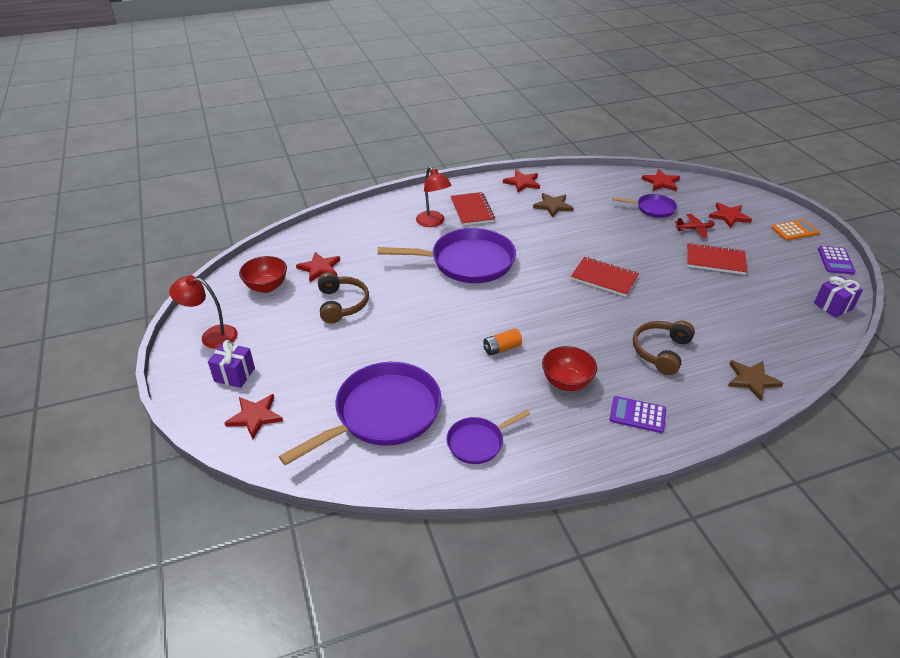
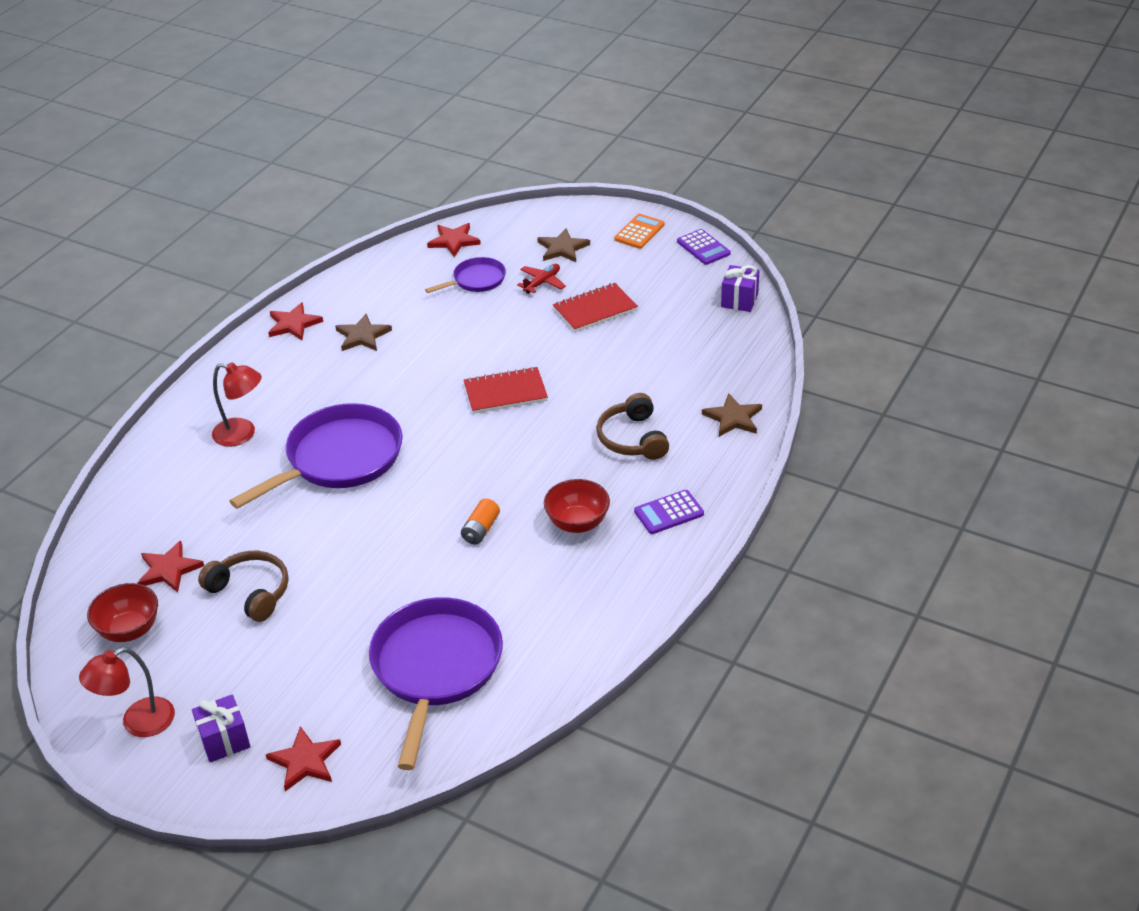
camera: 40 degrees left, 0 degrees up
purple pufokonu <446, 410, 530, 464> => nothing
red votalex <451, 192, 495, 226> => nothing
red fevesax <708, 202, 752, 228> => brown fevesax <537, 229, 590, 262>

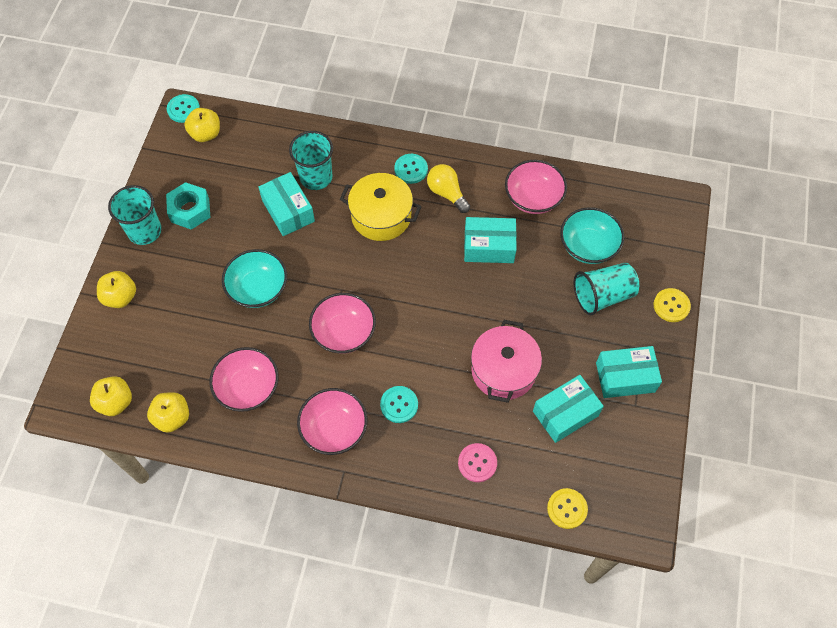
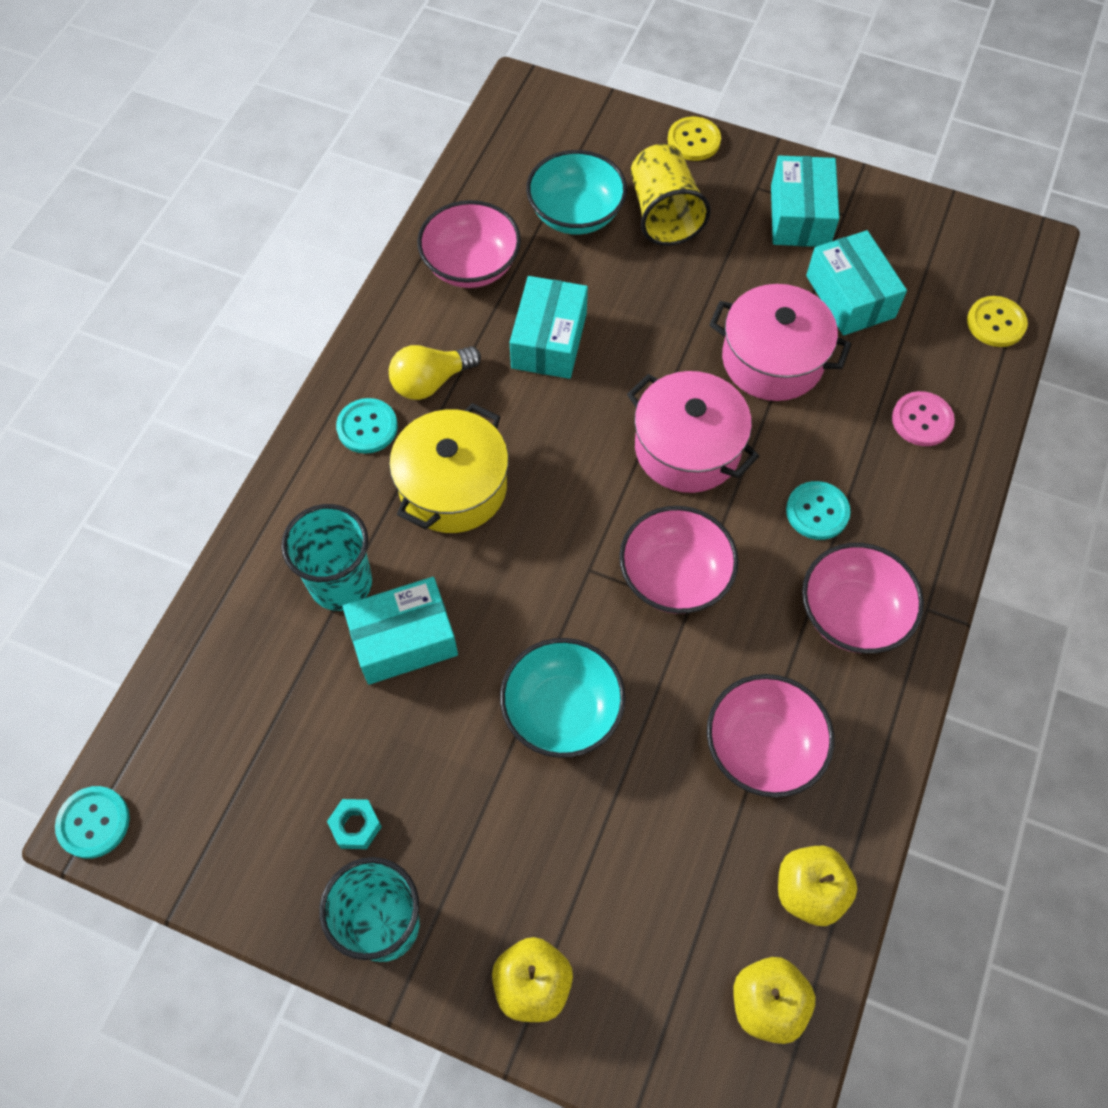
camera: 80 degrees left, 0 degrees up
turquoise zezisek <166, 182, 210, 230> => turquoise zezisek <327, 799, 382, 849>, x0.56
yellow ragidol <184, 108, 220, 142> => nothing
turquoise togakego <573, 263, 639, 315> => yellow togakego <631, 144, 711, 246>
nothing => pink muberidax <627, 371, 759, 493>

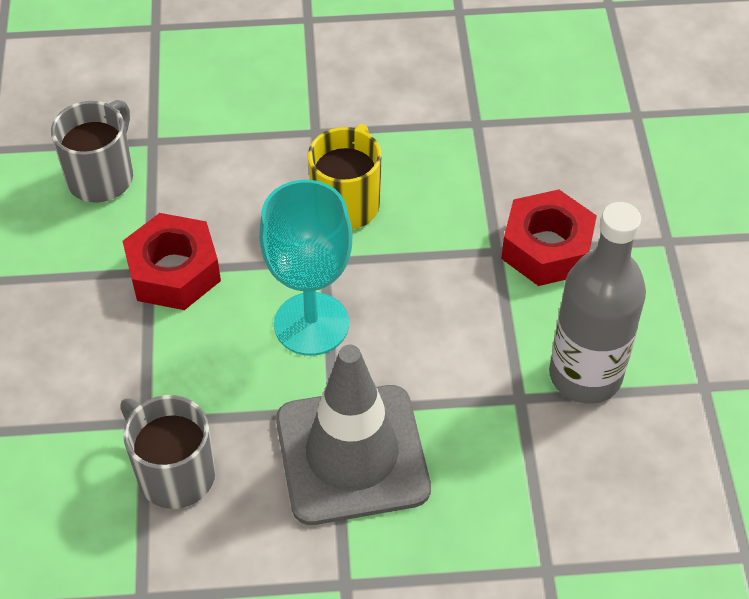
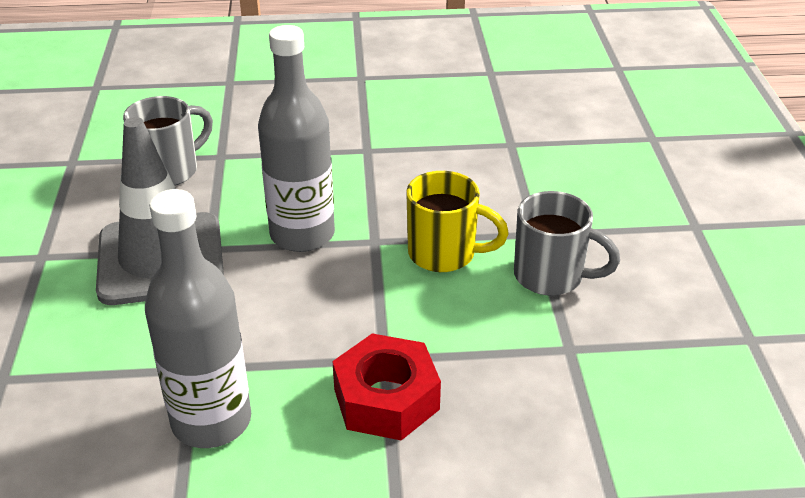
camera: 90 degrees right, 15 degrees down
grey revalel <51, 100, 133, 203> => grey revalel <514, 191, 620, 296>, moved
red zezisek <123, 213, 221, 310> => nothing
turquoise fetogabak <259, 180, 352, 355> => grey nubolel <258, 25, 335, 252>

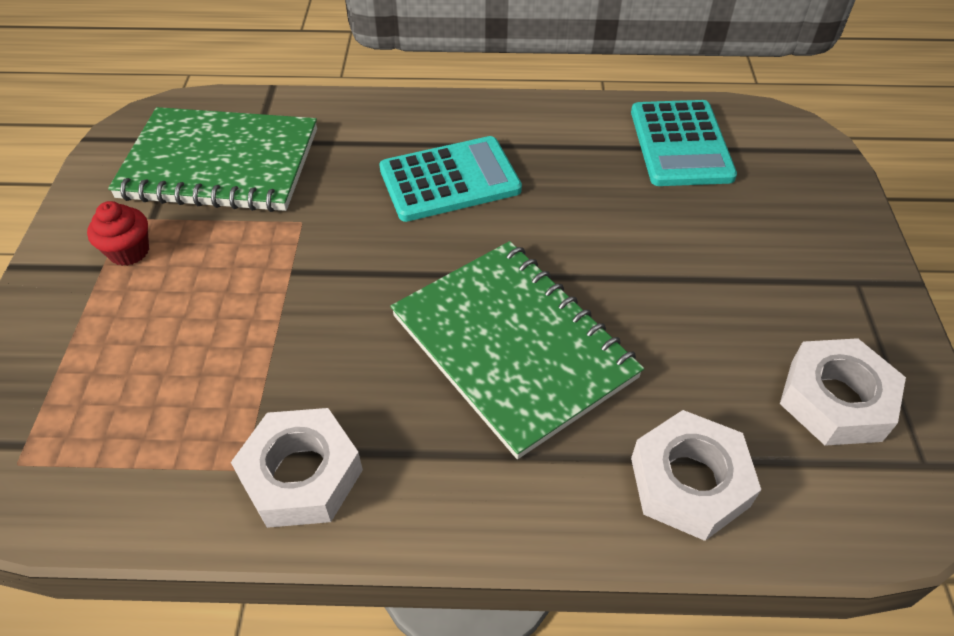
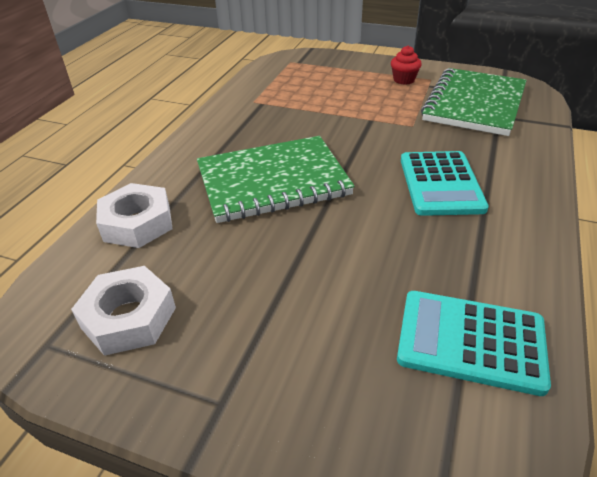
camera: 110 degrees right, 10 degrees down
white zezisek <231, 408, 363, 528> => nothing

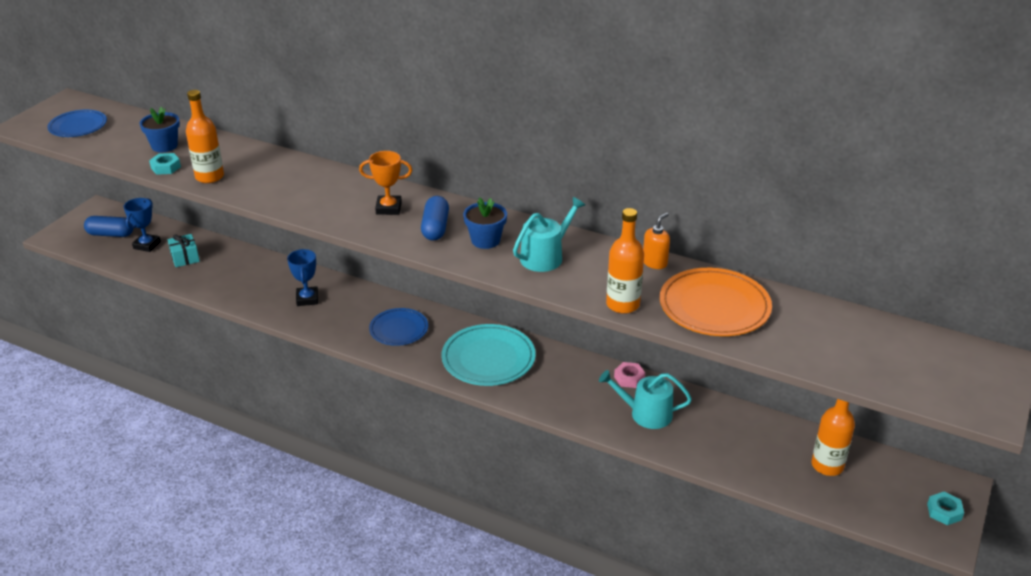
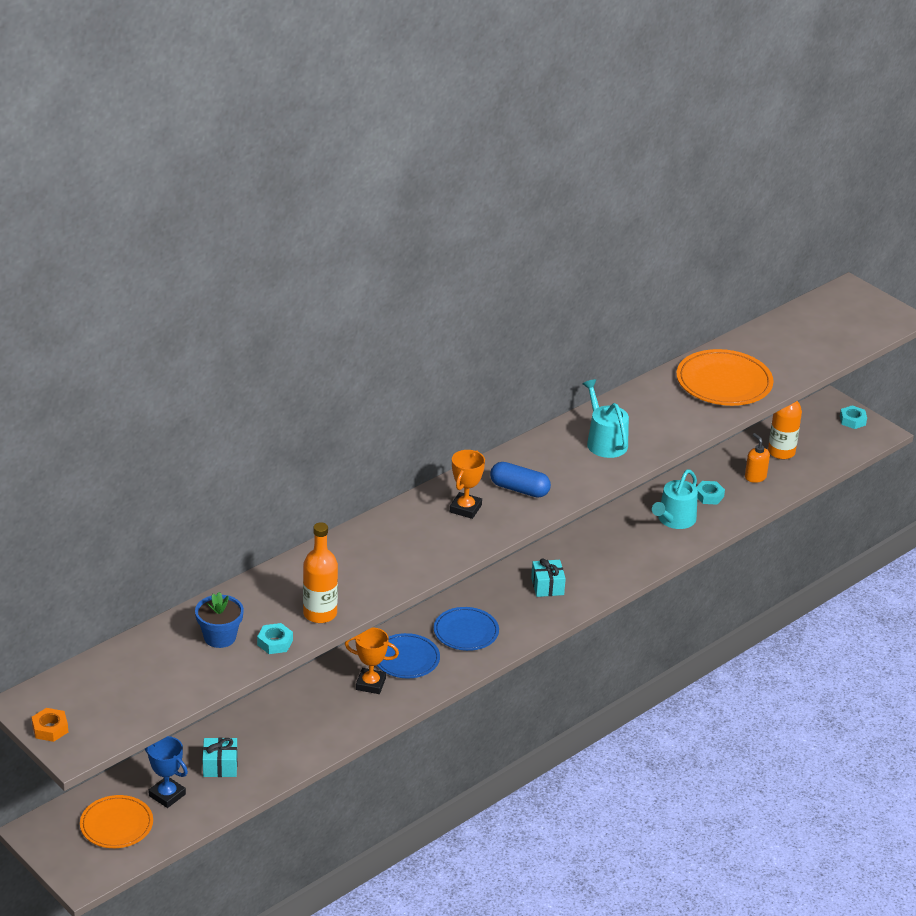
camera: 70 degrees left, 0 degrees up
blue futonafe <47, 110, 107, 137> => blue futonafe <377, 633, 440, 678>, moved
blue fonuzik <84, 216, 133, 237> => orange futonafe <80, 795, 153, 848>
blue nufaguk <287, 249, 318, 306> => orange nufaguk <345, 627, 399, 694>
turquoise futonafe <441, 324, 536, 386> => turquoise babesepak <531, 559, 566, 597>
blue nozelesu <463, 197, 507, 249> => nothing
orange nubolel <606, 208, 644, 314> => nothing
pink zezisek <614, 362, 645, 388> => nothing
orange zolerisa <643, 213, 670, 269> => orange zolerisa <745, 433, 770, 483>, moved
nothing => orange zezisek <32, 708, 68, 742>
nothing => turquoise zezisek <696, 481, 725, 505>

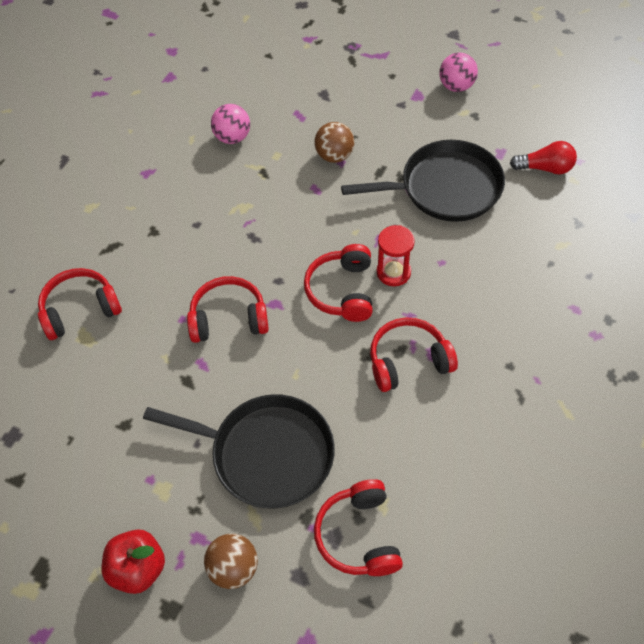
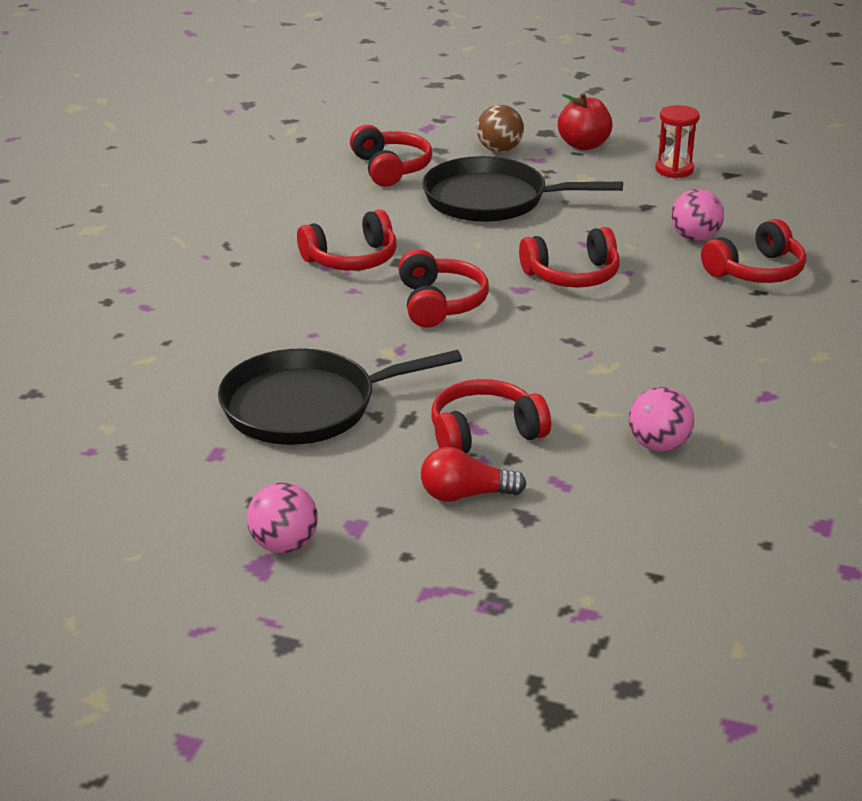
camera: 170 degrees right, 25 degrees down
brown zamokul <314, 122, 354, 163> => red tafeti <431, 379, 551, 454>
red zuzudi <377, 225, 415, 286> => red zuzudi <655, 105, 700, 178>, moved
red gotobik <510, 141, 577, 174> => red gotobik <421, 447, 527, 502>, moved
nothing => pink zamokul <671, 189, 724, 241>

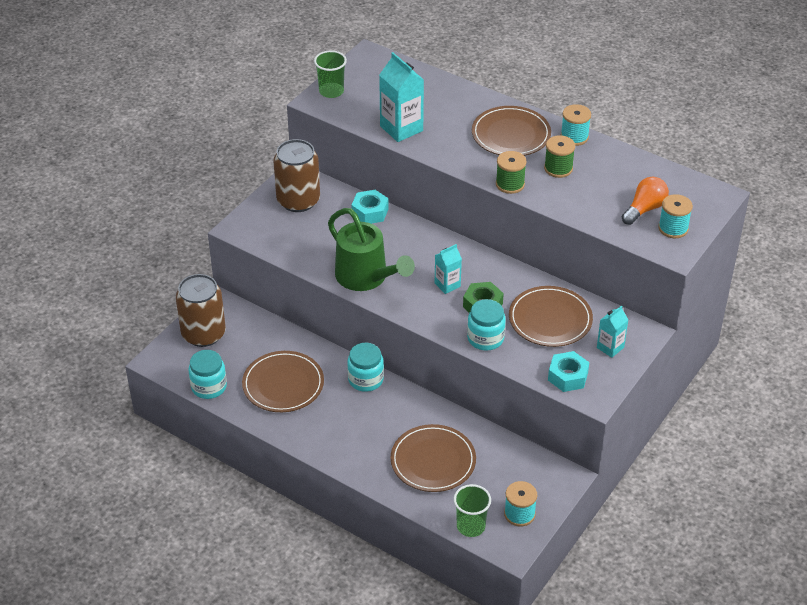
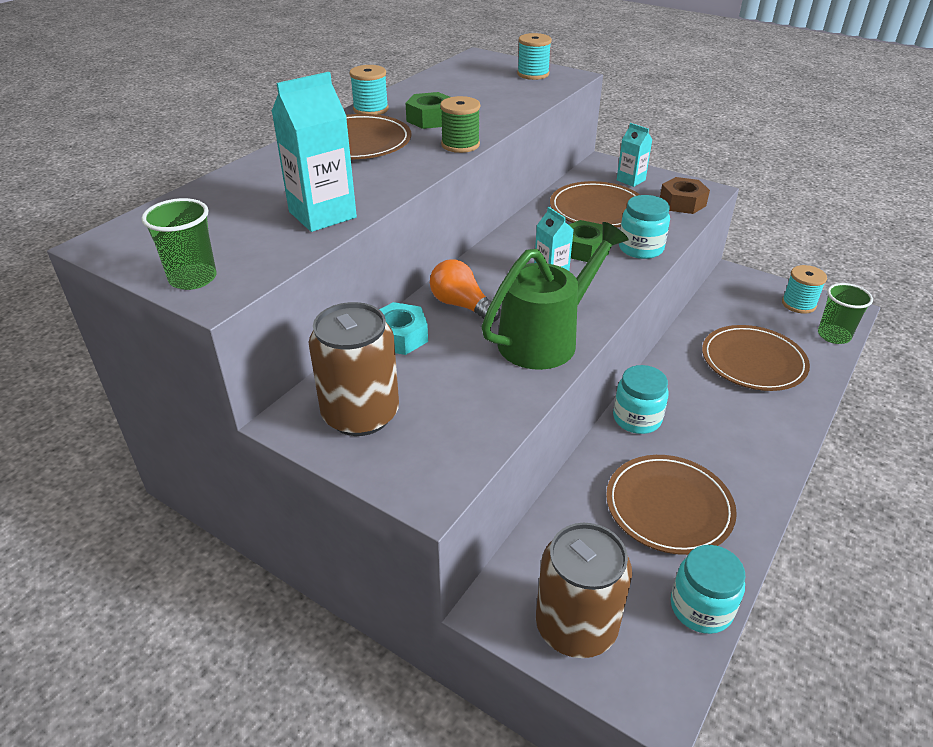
camera: 90 degrees left, 5 degrees down
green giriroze <544, 135, 575, 178> => green zezisek <406, 92, 450, 129>
turquoise zezisek <548, 351, 589, 392> => brown zezisek <660, 177, 710, 214>
orange gotobik <622, 177, 669, 225> => orange gotobik <430, 259, 500, 322>, moved

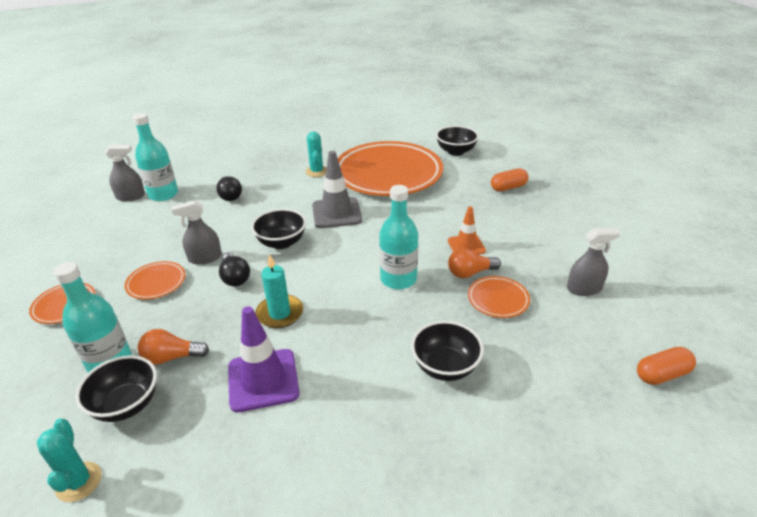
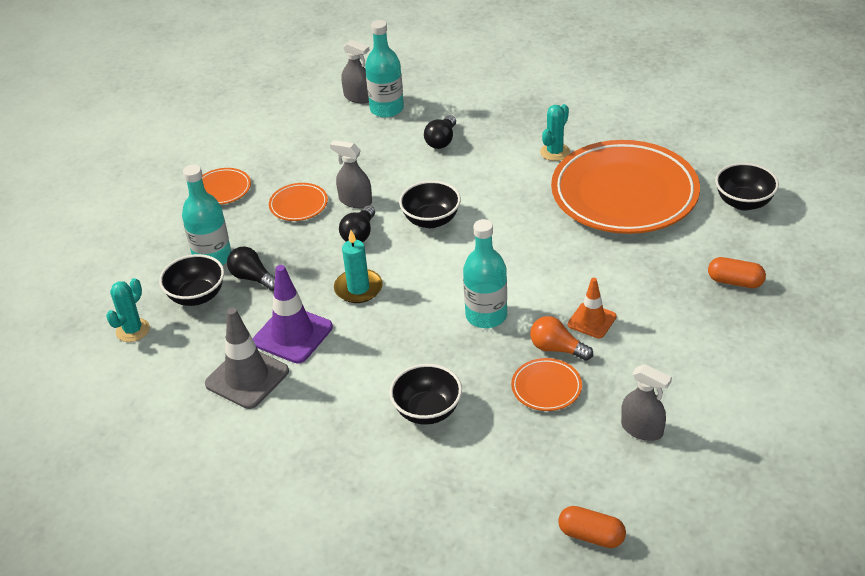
camera: 45 degrees right, 5 degrees up
orange gotobik <138, 329, 209, 365> => black gotobik <227, 247, 275, 291>
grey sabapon <312, 151, 362, 228> => grey sabapon <205, 308, 289, 409>, moved

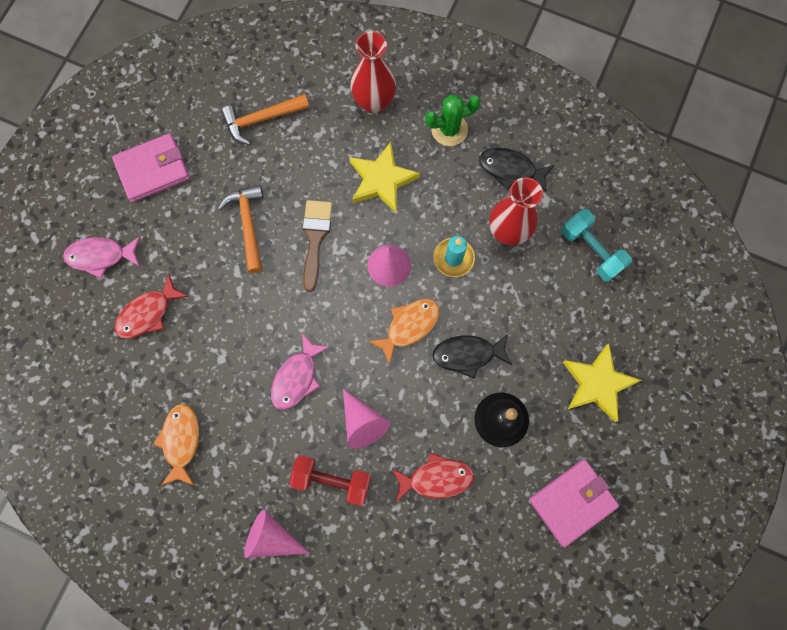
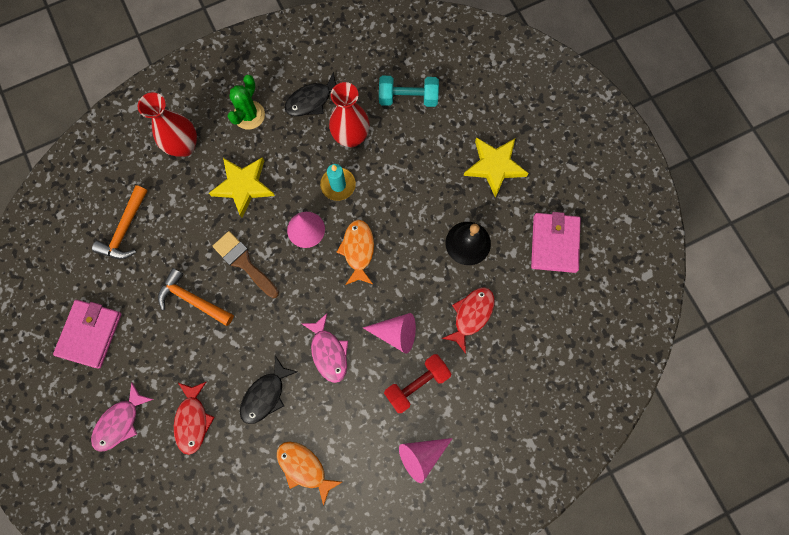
camera: 50 degrees left, 0 degrees up
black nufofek <433, 334, 512, 379> => black nufofek <240, 355, 297, 424>, moved

